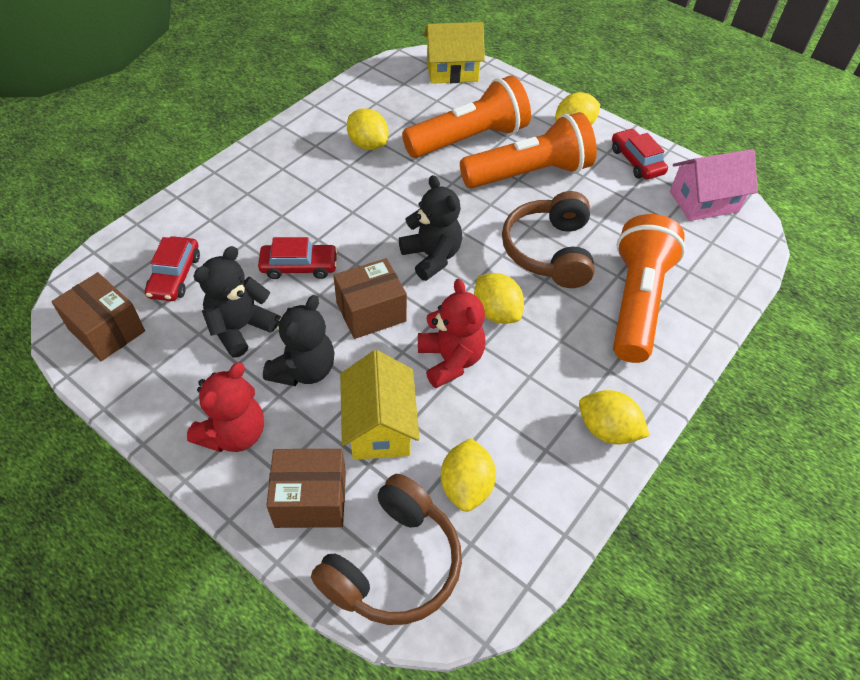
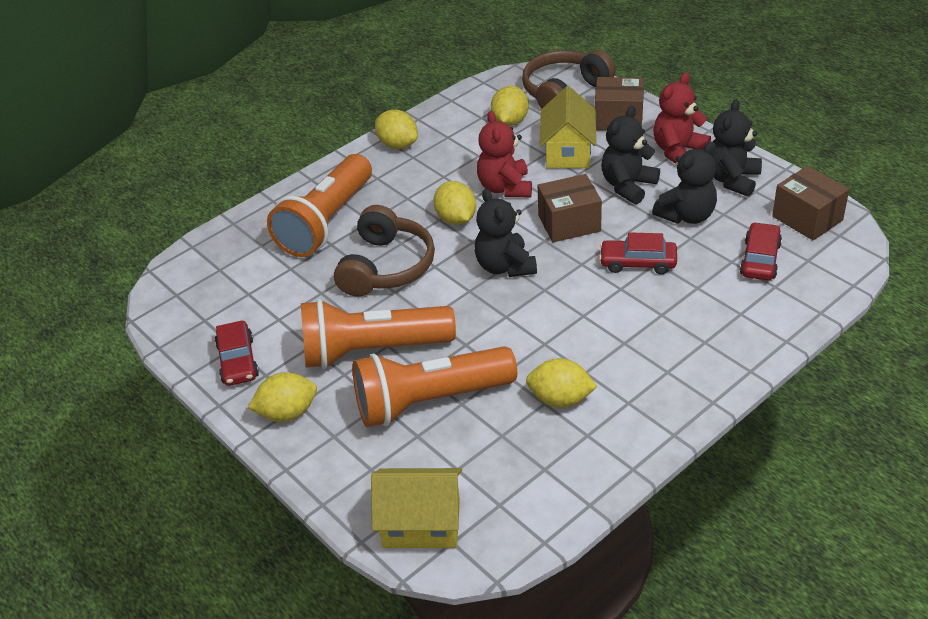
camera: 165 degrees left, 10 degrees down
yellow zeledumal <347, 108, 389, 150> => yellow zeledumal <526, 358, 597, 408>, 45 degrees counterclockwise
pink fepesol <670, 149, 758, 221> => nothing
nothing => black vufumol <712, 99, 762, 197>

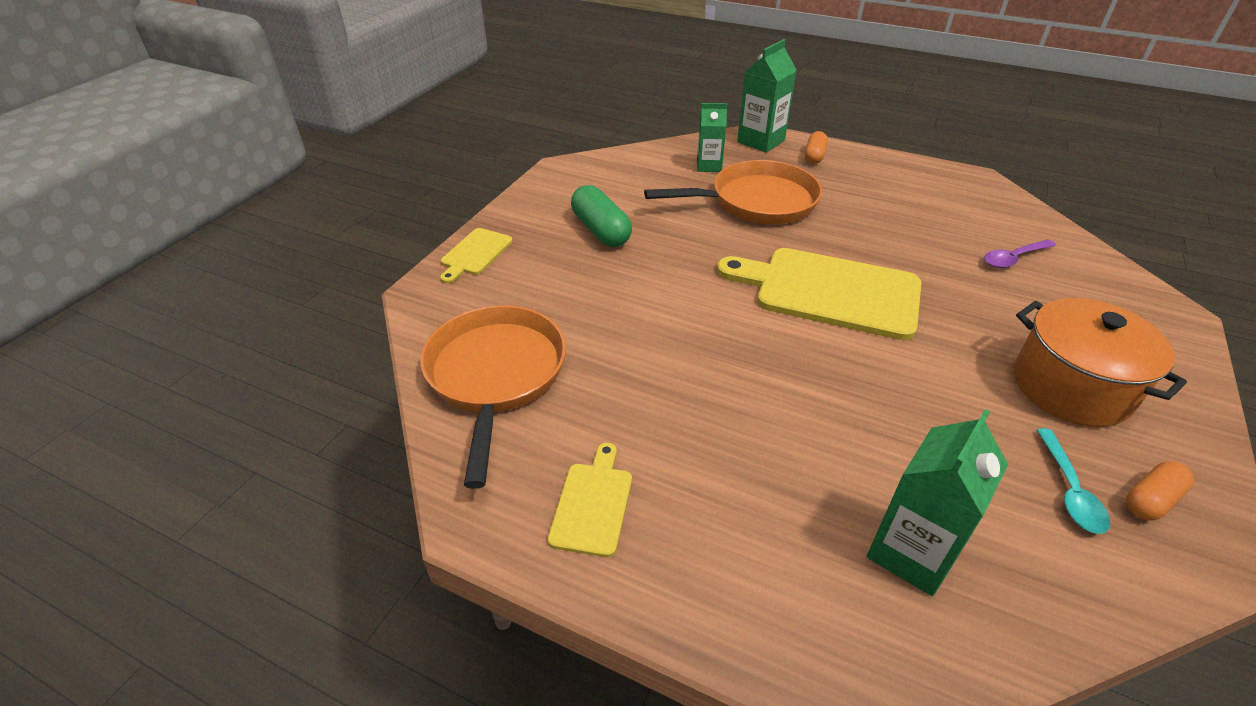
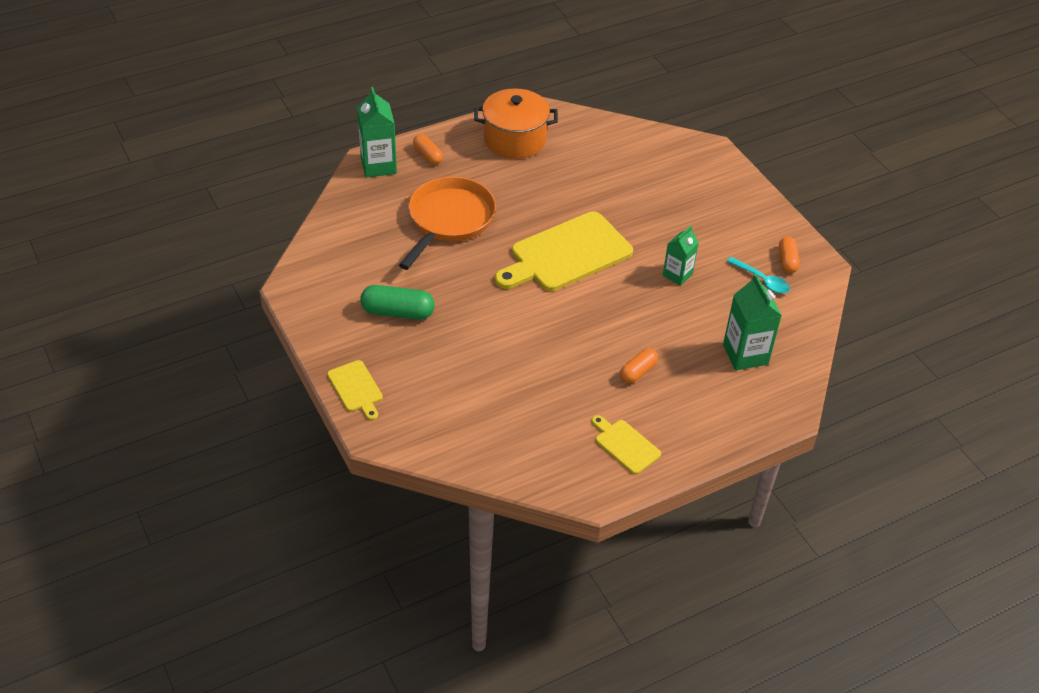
camera: 55 degrees left, 5 degrees up
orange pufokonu <420, 305, 566, 489> => nothing
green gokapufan <697, 103, 728, 172> => green gokapufan <663, 226, 699, 286>, moved
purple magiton <984, 239, 1056, 268> => nothing
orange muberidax <1014, 298, 1187, 427> => orange muberidax <474, 89, 558, 159>, moved
nothing => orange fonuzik <620, 348, 658, 383>

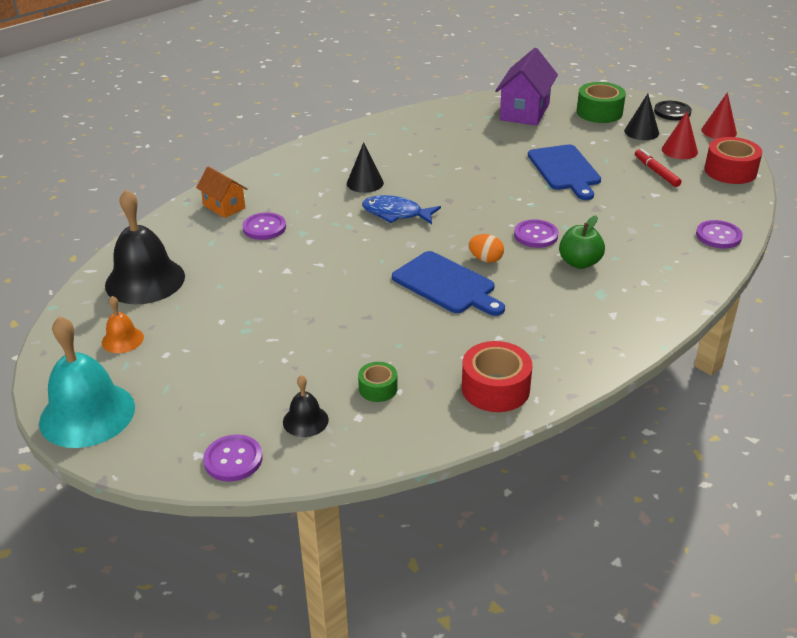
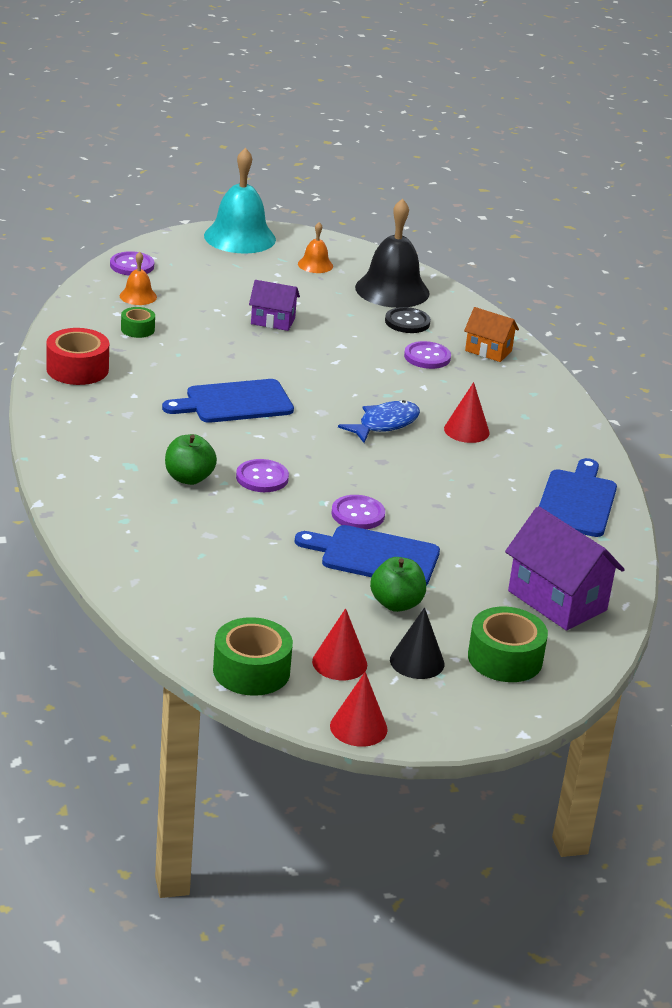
camera: 115 degrees right, 5 degrees down
orange fepesol <196, 166, 247, 218> => orange fepesol <464, 307, 519, 362>, 45 degrees clockwise
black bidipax <283, 375, 329, 437> => orange bidipax <120, 251, 157, 305>
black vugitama <347, 142, 384, 193> => red vugitama <444, 382, 490, 443>
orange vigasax <468, 234, 504, 263> => nothing
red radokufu <635, 149, 682, 187> => nothing
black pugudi <654, 101, 692, 120> => black pugudi <385, 307, 431, 333>, moved
purple pugudi <696, 220, 743, 248> => purple pugudi <331, 495, 385, 529>, moved
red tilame <704, 137, 762, 184> => green tilame <213, 617, 293, 696>
nothing => purple fepesol <249, 280, 300, 331>
nothing => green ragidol <370, 557, 426, 612>
nothing => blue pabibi <539, 458, 617, 537>

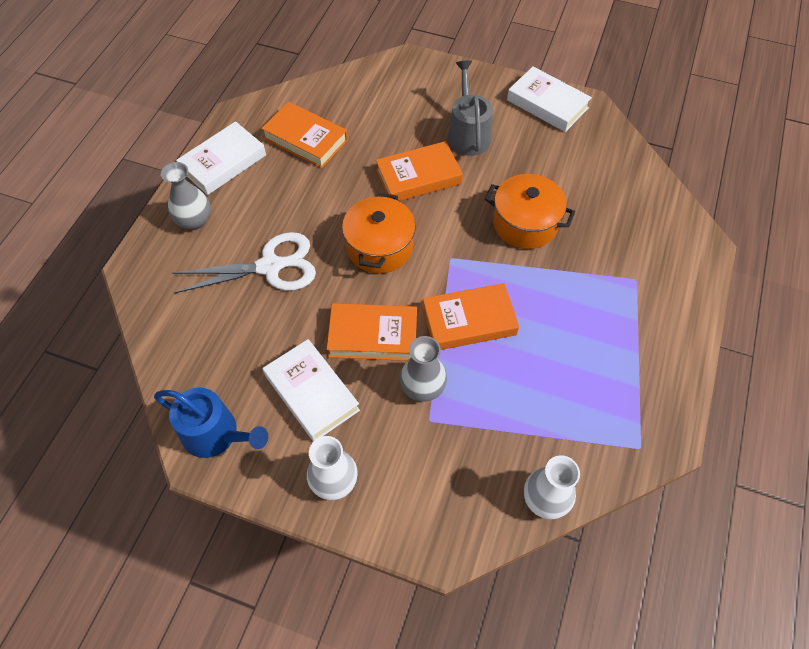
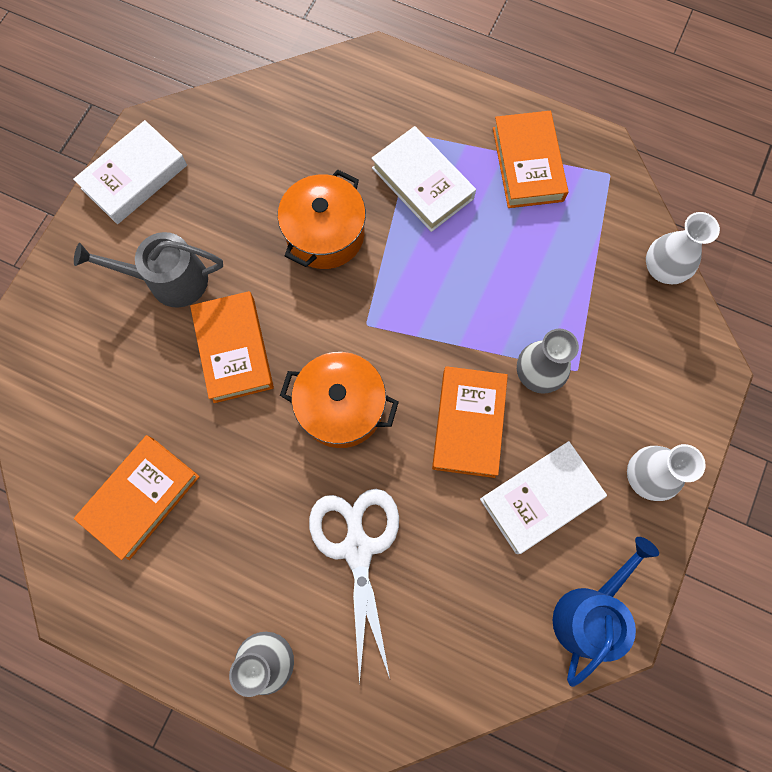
camera: 85 degrees left, 15 degrees up
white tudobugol <176, 121, 266, 195> => white tudobugol <371, 126, 476, 232>, moved
orange tudobugol <423, 283, 519, 350> => orange tudobugol <493, 111, 568, 208>, moved

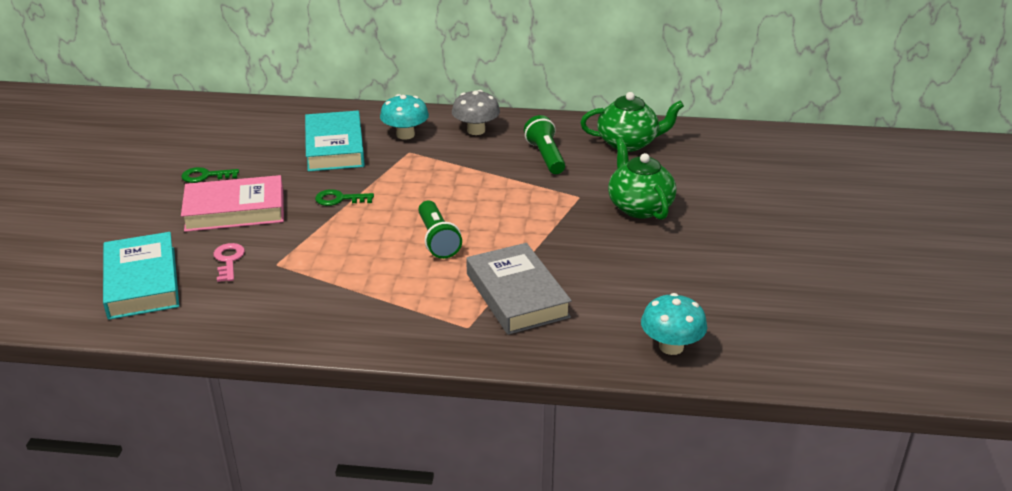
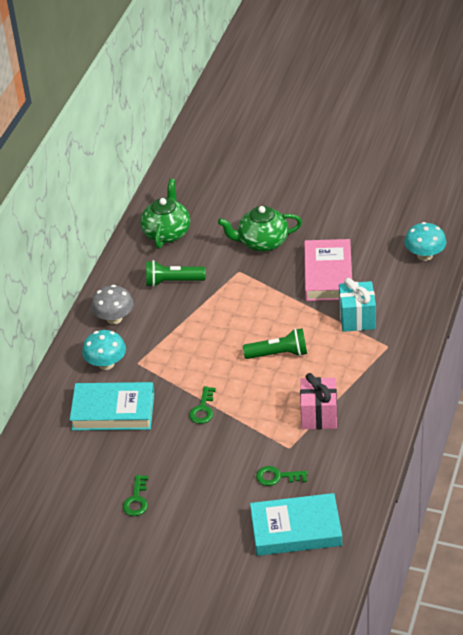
camera: 75 degrees left, 10 degrees up
pink tudobugol <181, 175, 284, 232> => pink tudobugol <304, 239, 352, 301>, moved
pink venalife <214, 243, 245, 282> => green venalife <256, 466, 308, 486>
grey tudobugol <466, 243, 572, 335> => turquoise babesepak <339, 278, 376, 332>
nothing => pink babesepak <300, 373, 337, 430>

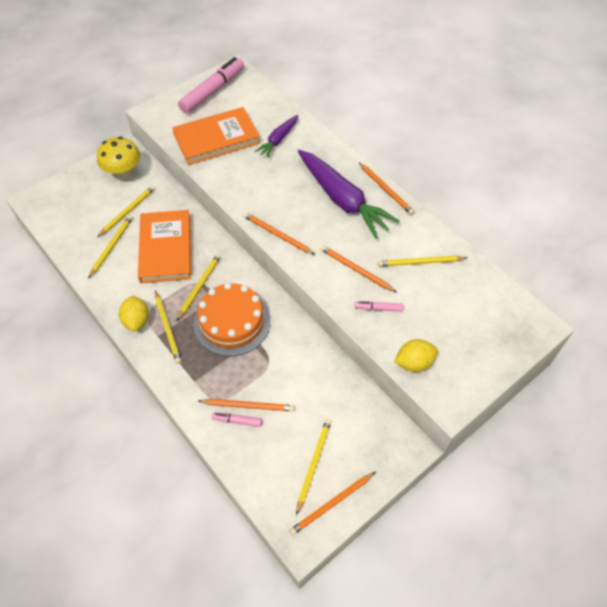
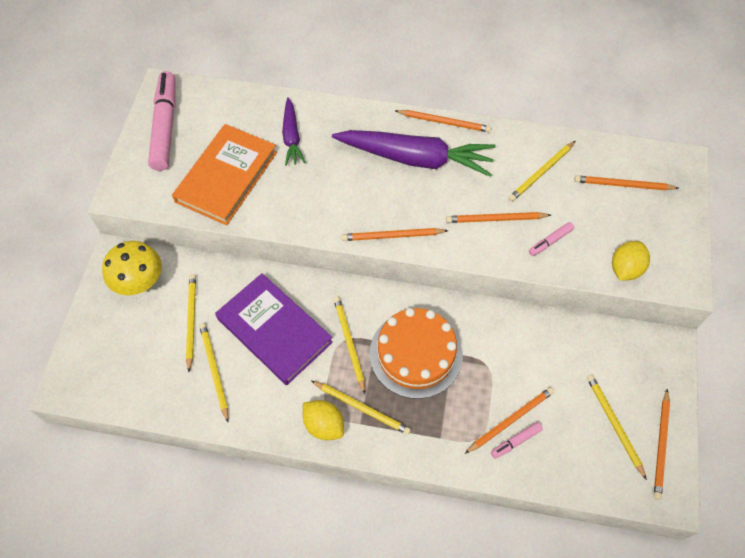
camera: 40 degrees left, 5 degrees up
orange tudobugol <138, 210, 191, 283> => purple tudobugol <215, 273, 333, 385>
nothing => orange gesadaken <574, 175, 679, 190>

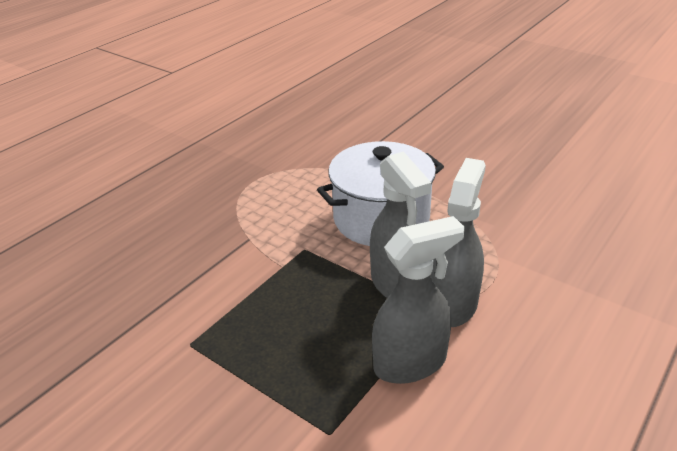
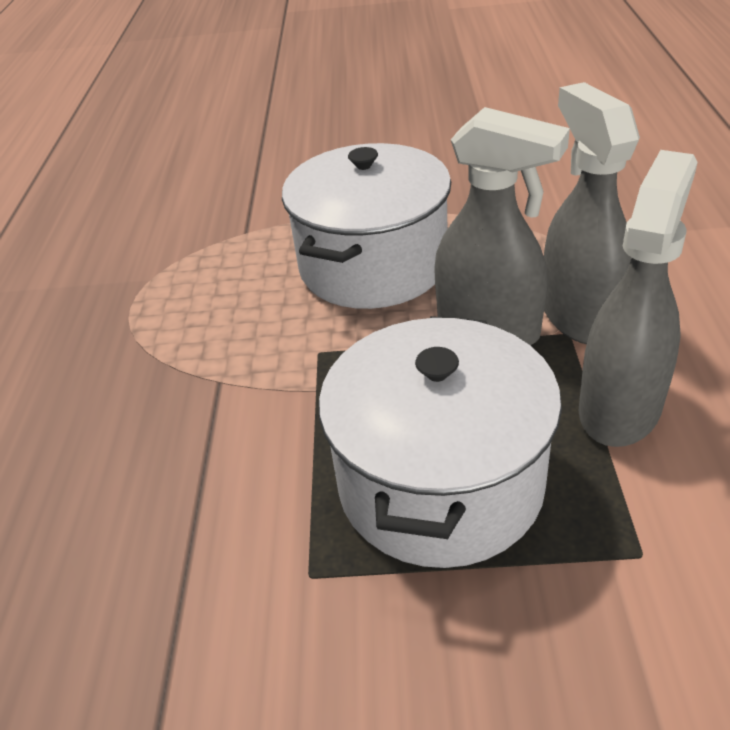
camera: 35 degrees left, 5 degrees up
nothing => white muberidax <319, 316, 562, 568>

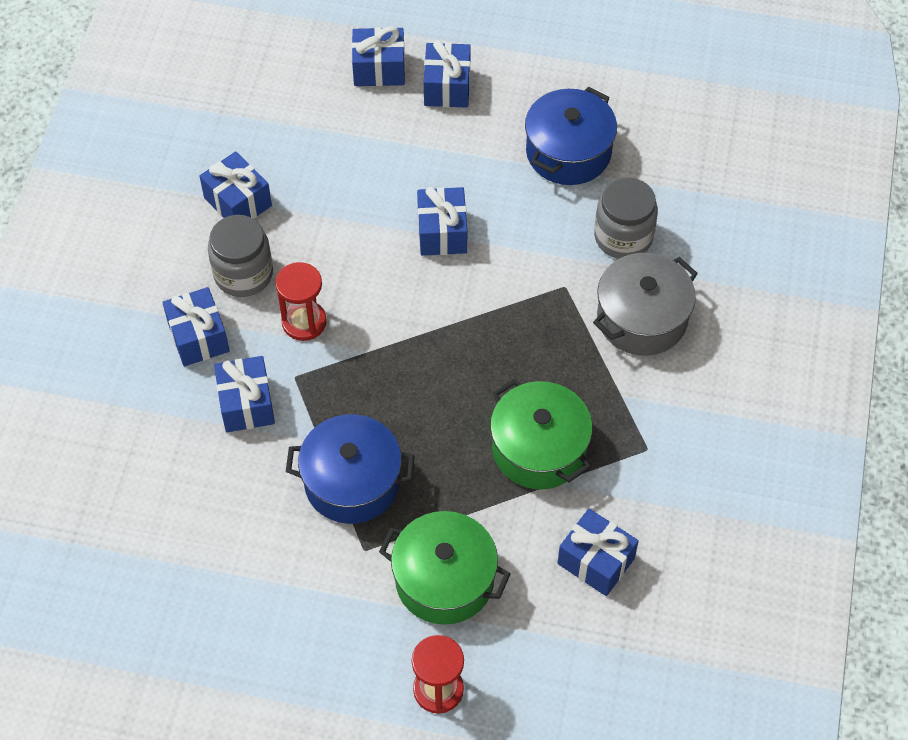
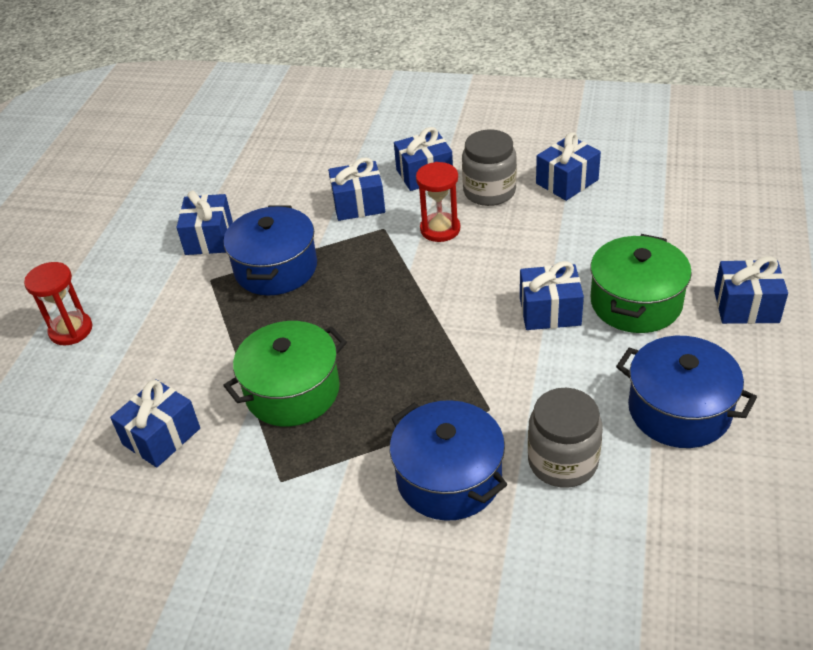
camera: 95 degrees right, 15 degrees down
blue babesepak <352, 26, 405, 86> => blue babesepak <176, 191, 233, 255>, moved
green muberidax <379, 511, 510, 625> => green muberidax <590, 234, 692, 333>, moved
grey muberidax <593, 253, 698, 356> => blue muberidax <390, 400, 507, 521>

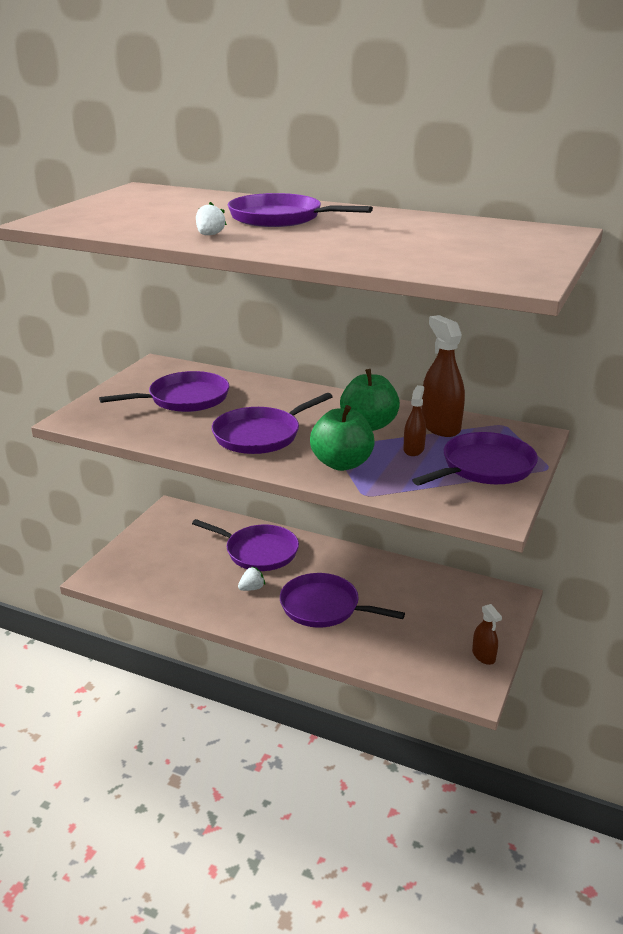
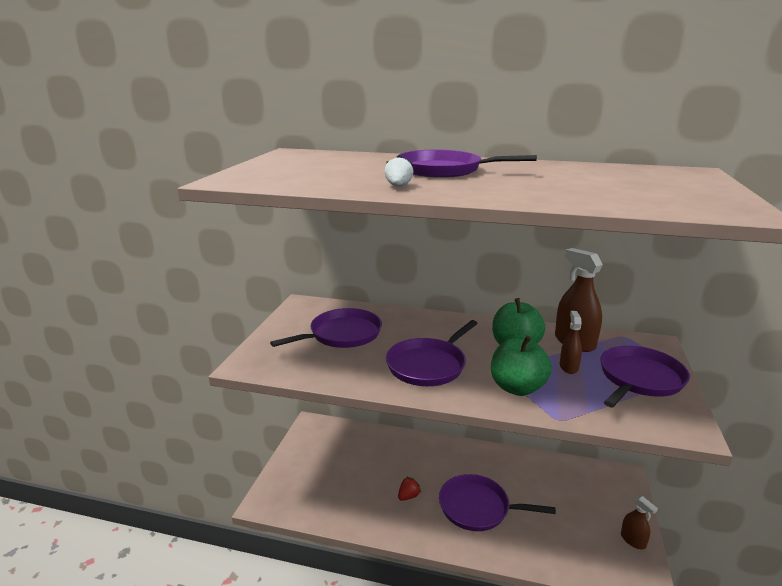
camera: 10 degrees left, 5 degrees down
purple pufokonu <192, 519, 299, 571> => nothing
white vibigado <238, 566, 265, 591> => red vibigado <398, 476, 421, 501>

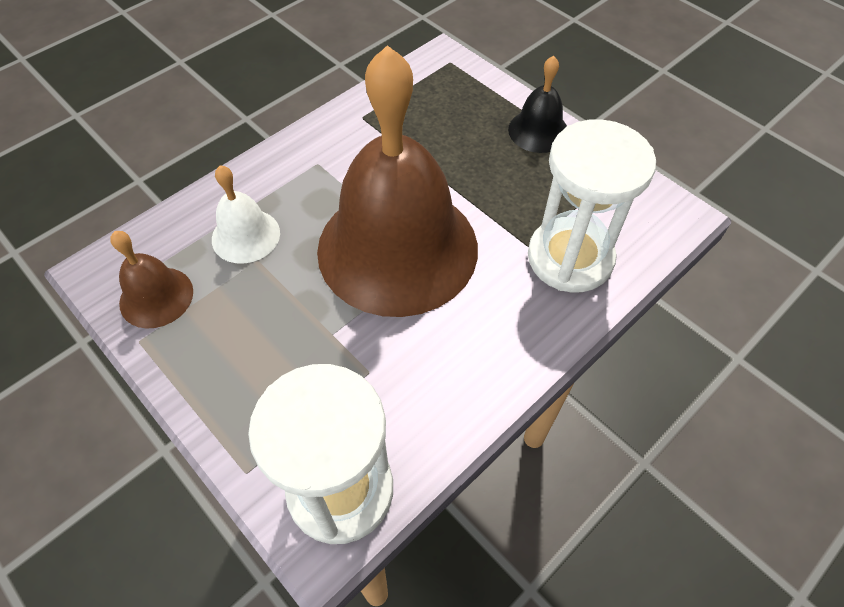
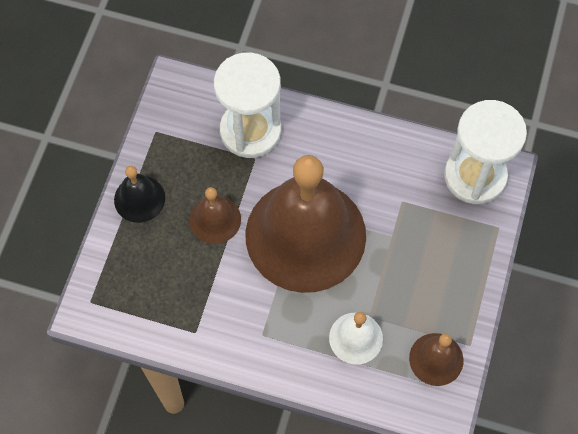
camera: 120 degrees left, 10 degrees up
nothing => brown bidipax <190, 187, 241, 244>

